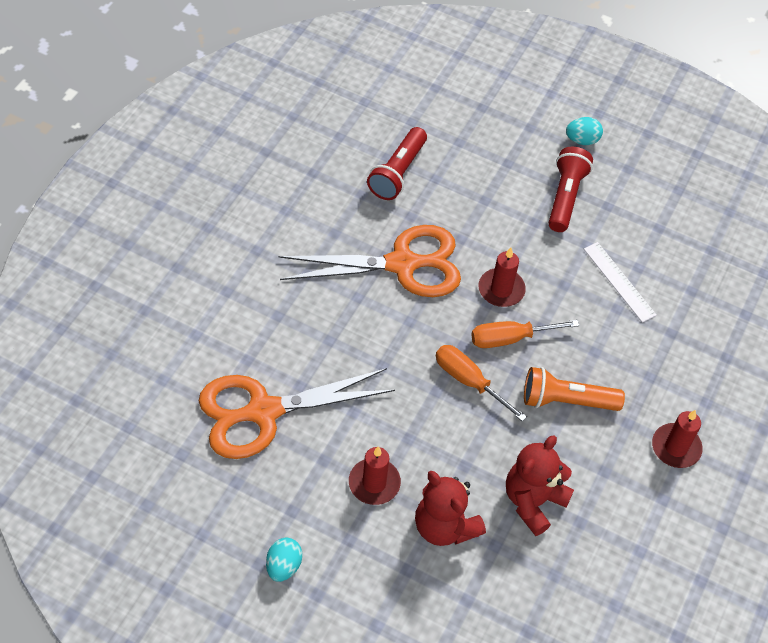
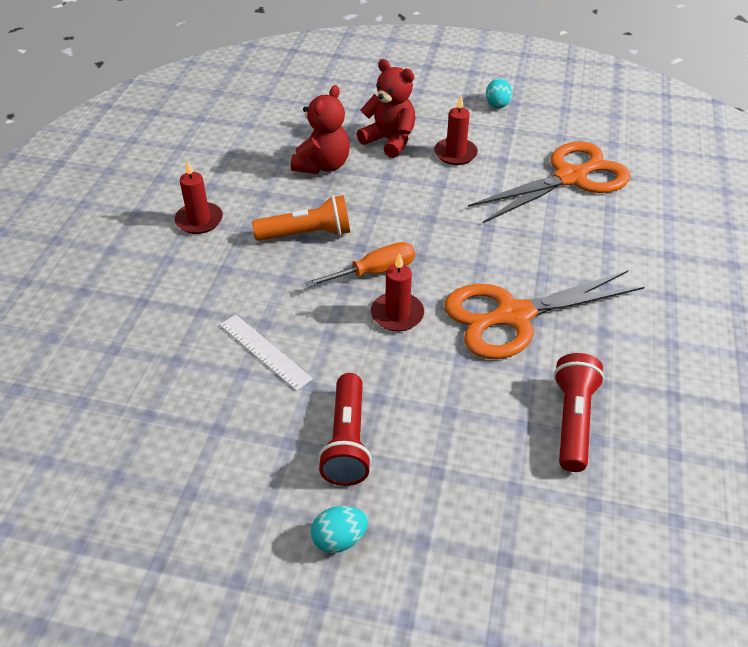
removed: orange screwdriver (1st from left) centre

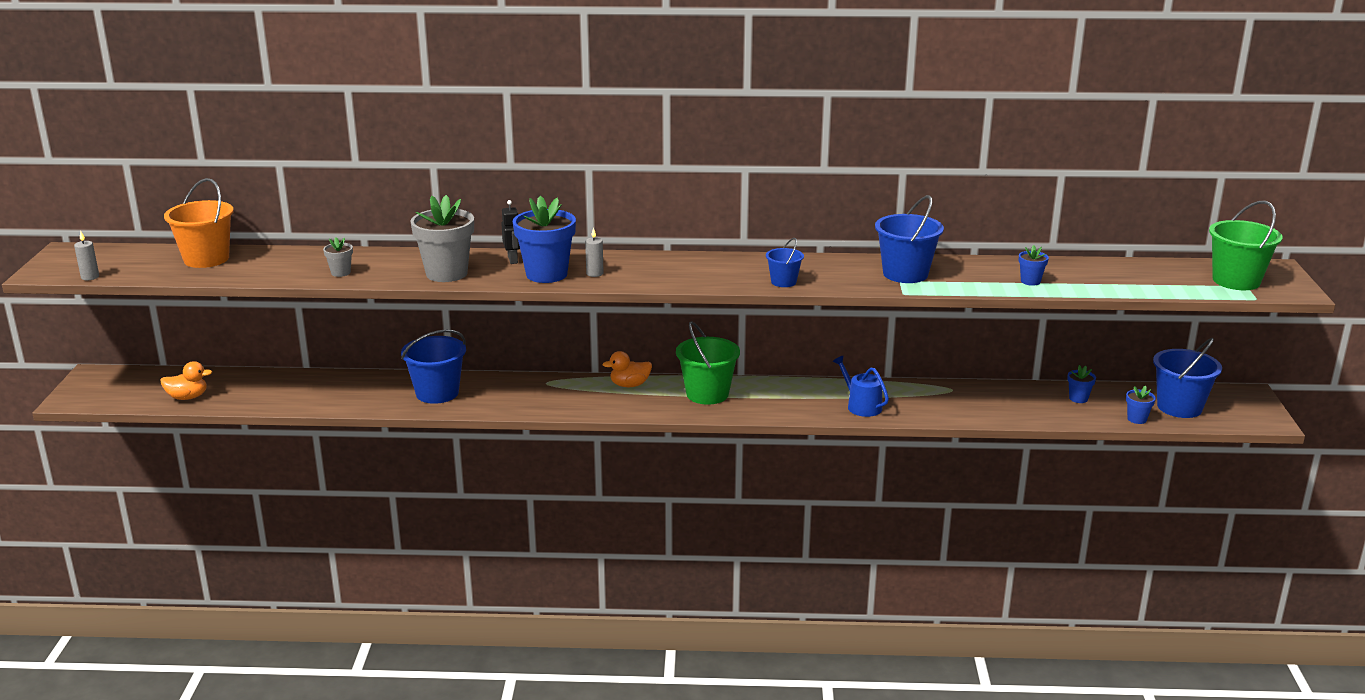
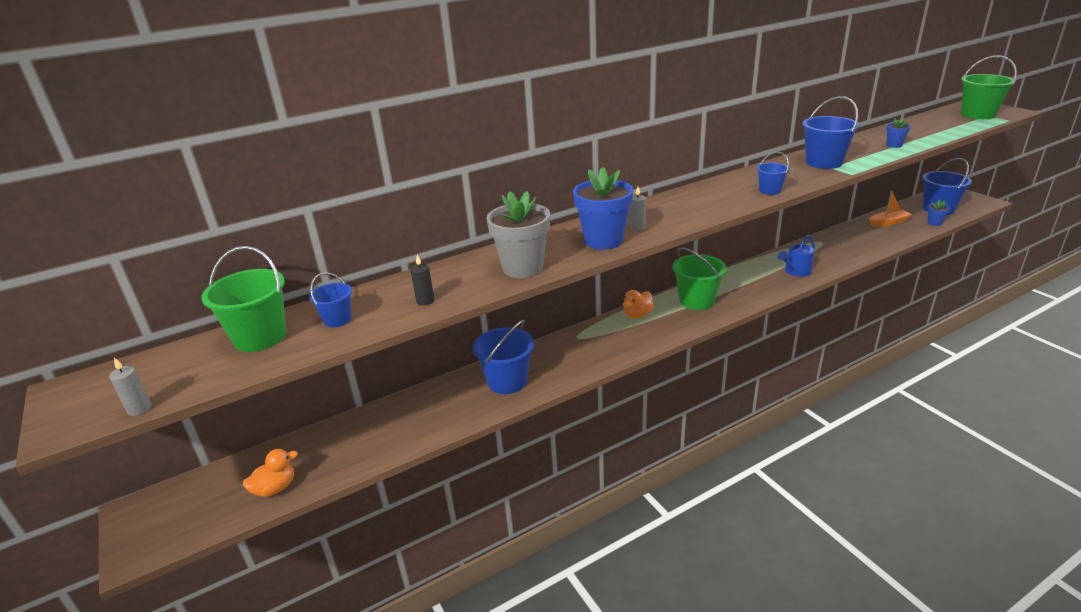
removed: black robot top centre
added: blue bucket (1st from left) middle left
replaced: grey flower pot (1st from left) middle left to black candle centre; blue flower pot (3rd from left) middle right to orange boat middle right
recoloured: orange bucket top left to green bucket (1st from left) middle left
turned: blue watering can centre = middle right 60 degrees counterclockwise

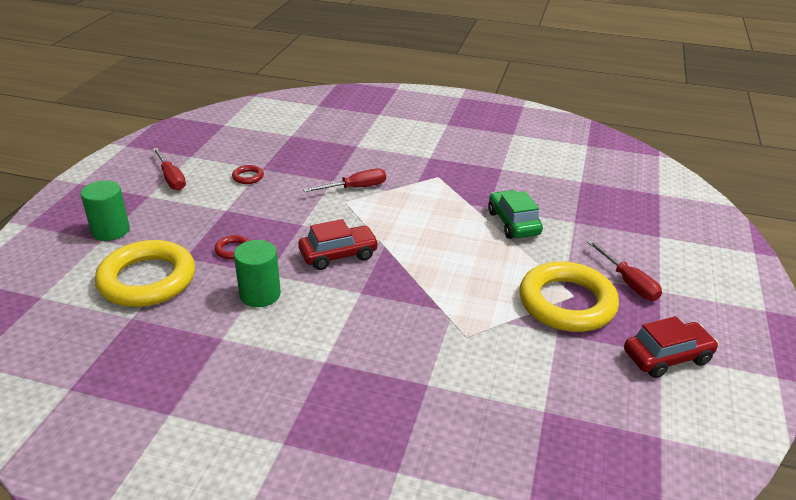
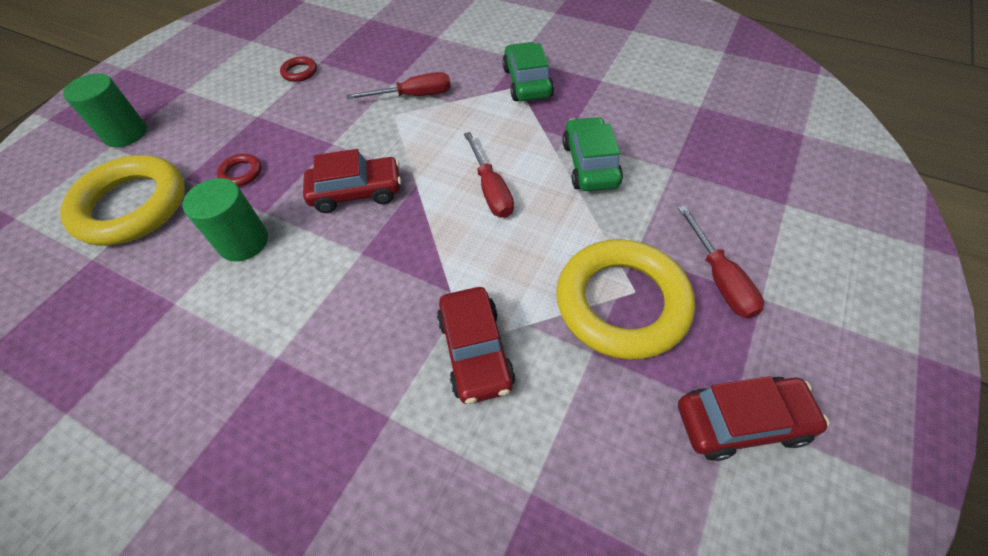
added: green car (1st from left) top centre; red car (2nd from left) centre
moved: red screwdriver (1st from left in the first image) middle left to red screwdriver (2nd from left) top centre

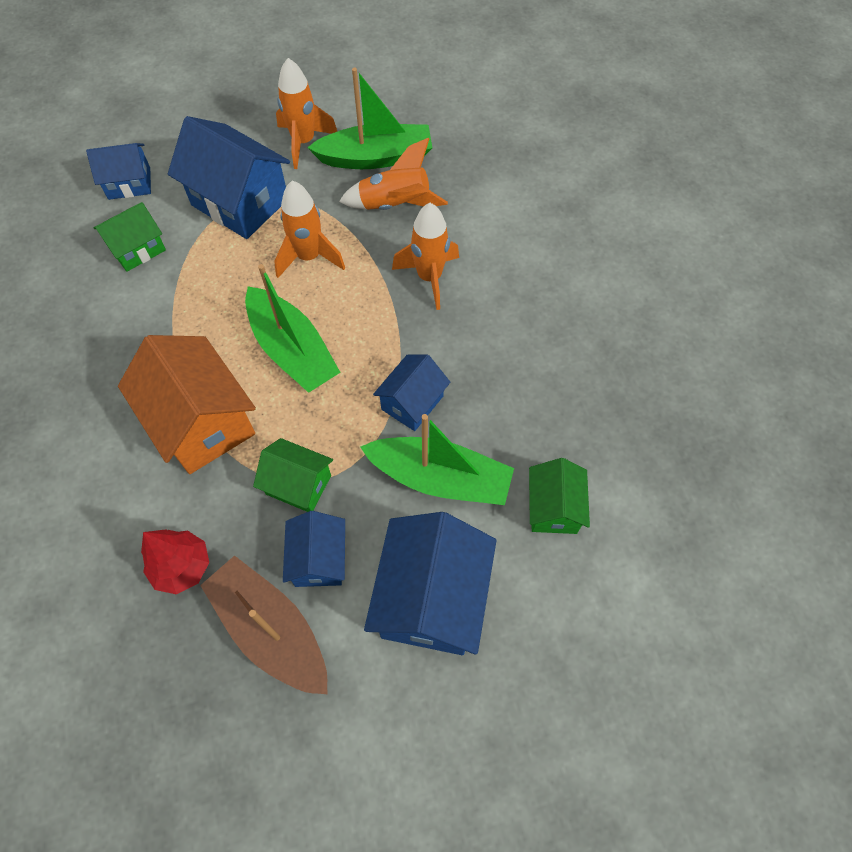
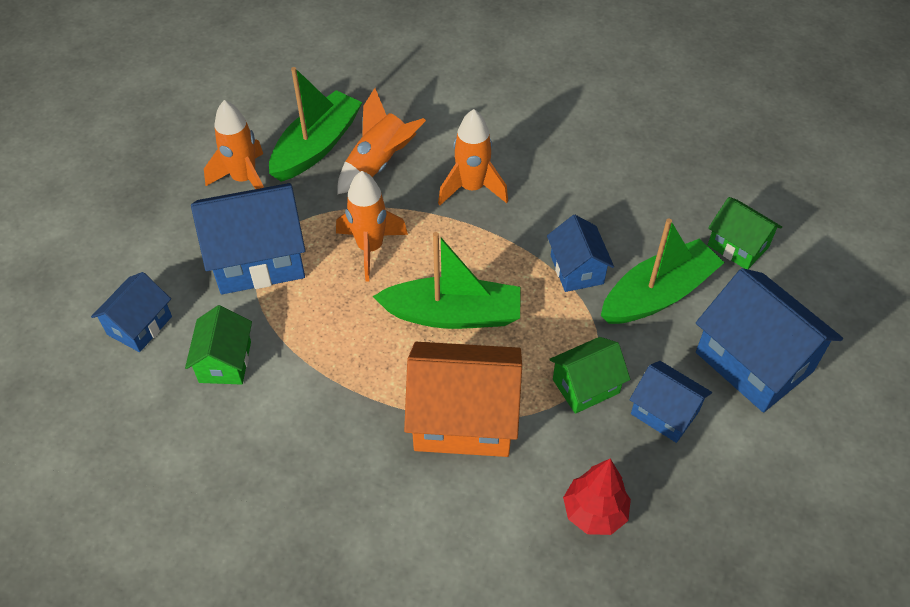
removed: brown boat bottom left

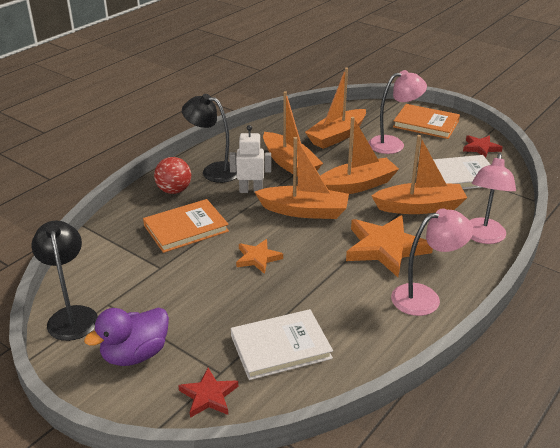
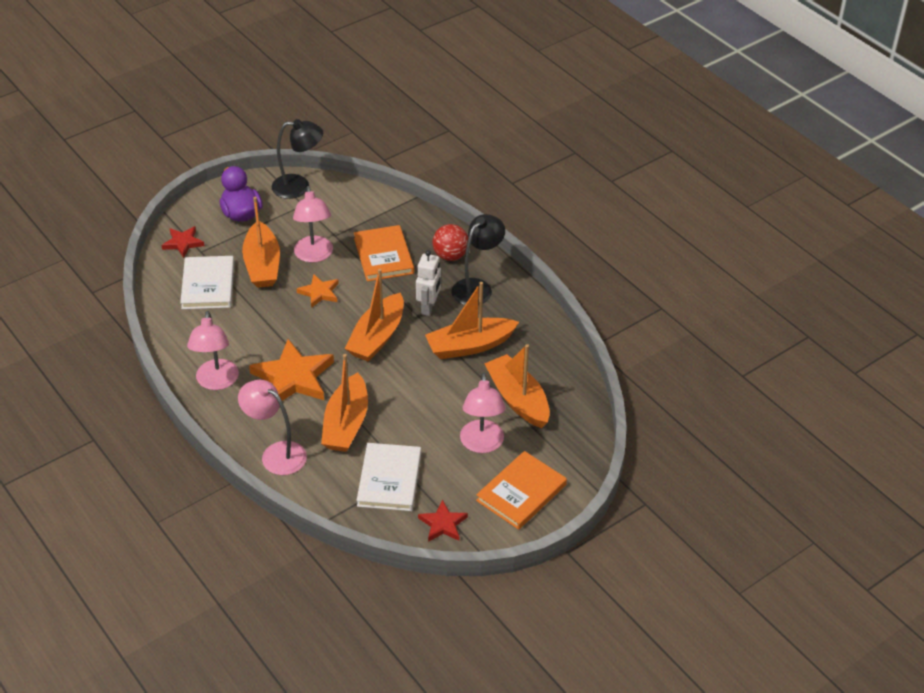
added: pink lamp (3rd from left) top centre
moved: orange boat (4th from left in the first image) centre to orange boat (1st from left) middle left

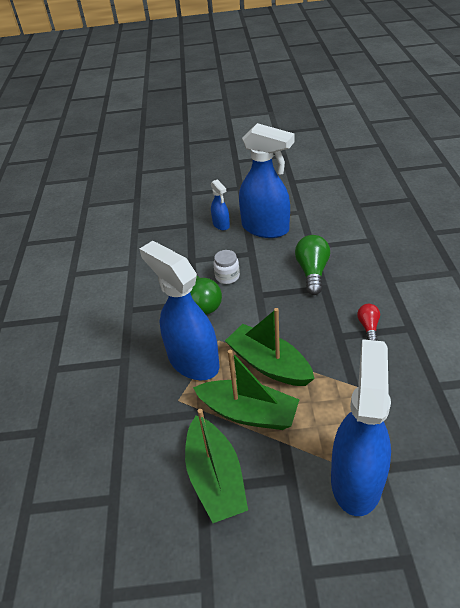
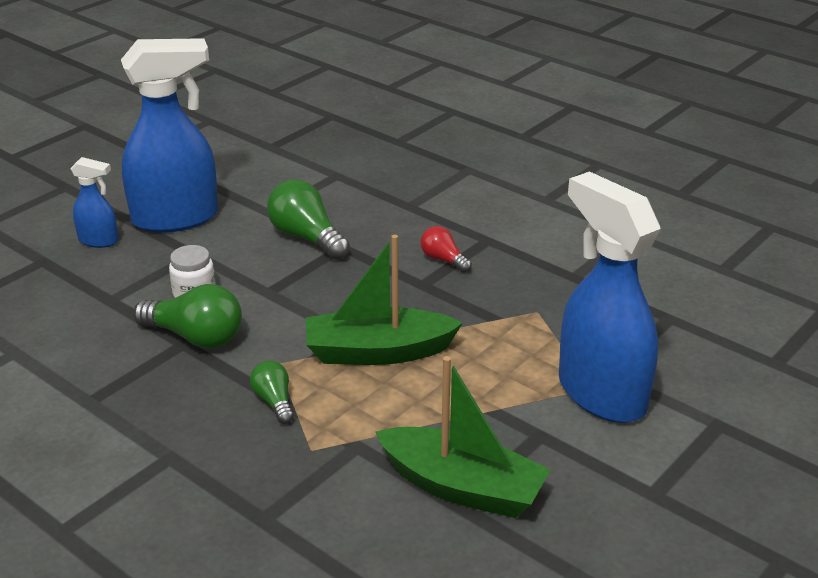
removed: green boat (2nd from left) centre
replaced: blue spray bottle (1st from left) centre to green light bulb (2nd from left) bottom left

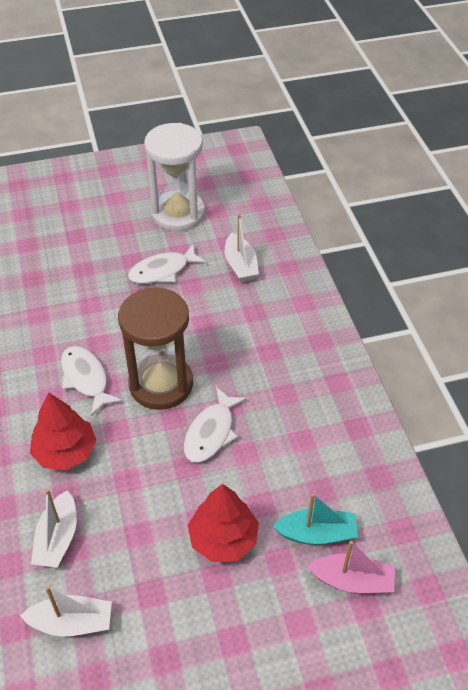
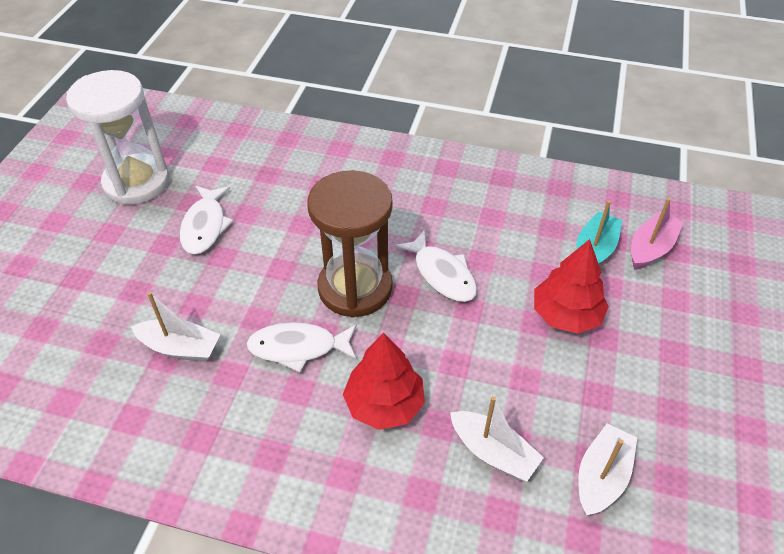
moved: white boat (3rd from left in the first image) centre to white boat (1st from left) middle left

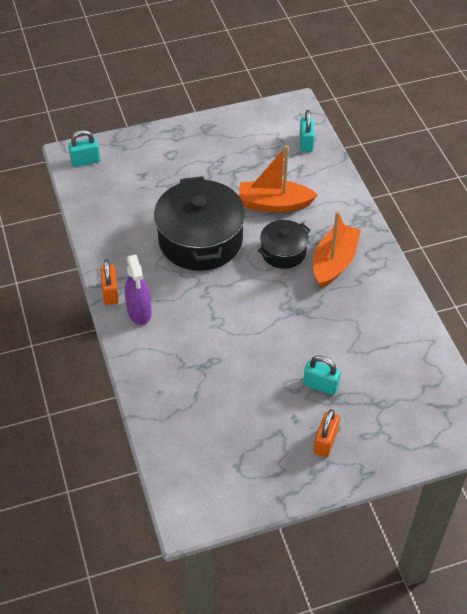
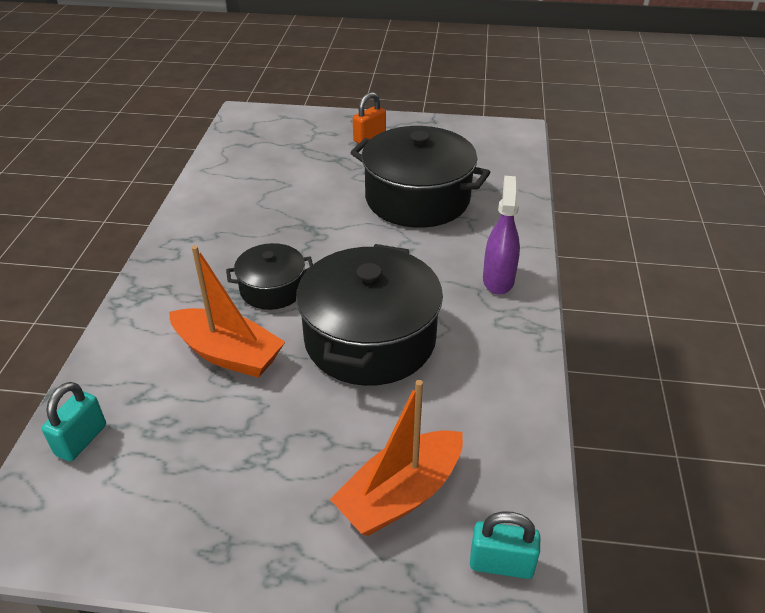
removed: orange padlock (1st from left) middle left; turquoise padlock (3rd from left) middle right
added: black pot (3rd from left) top centre
moved: orange boat (2nd from left) middle right to bottom centre

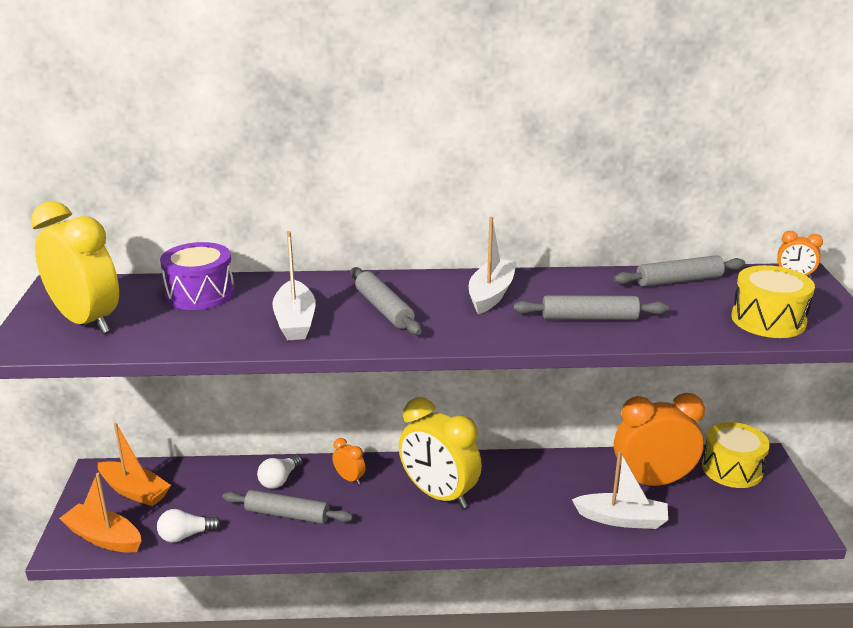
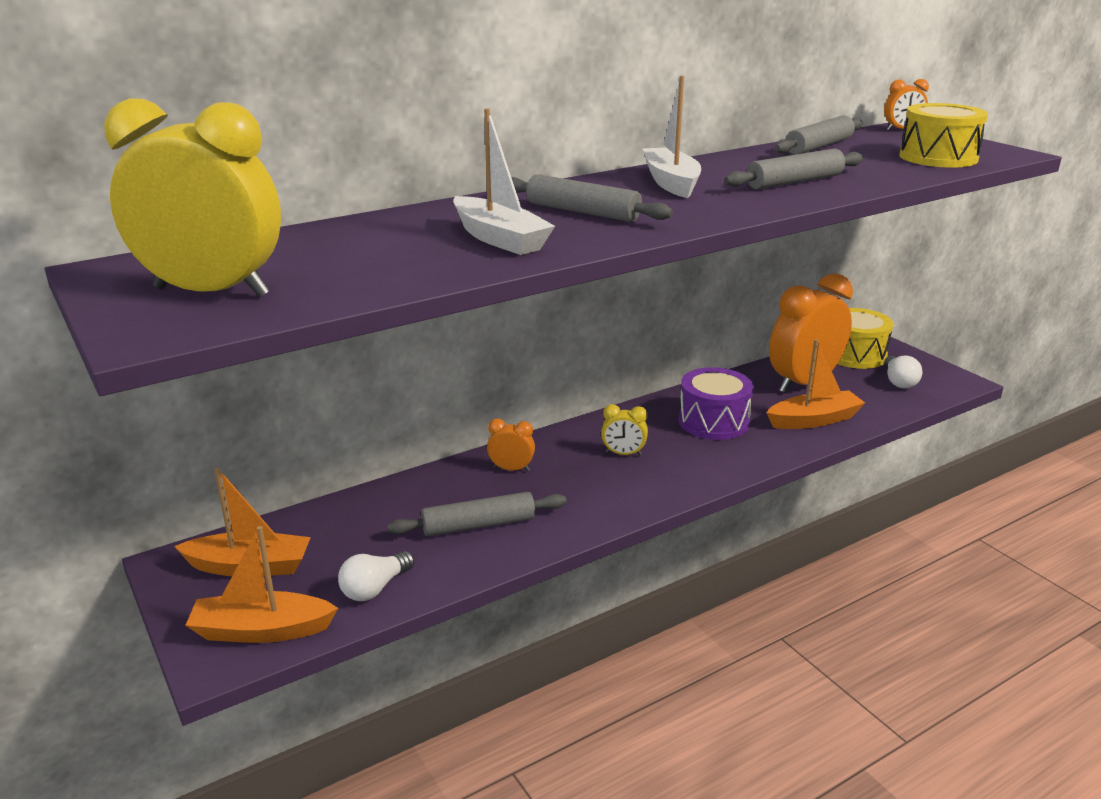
moved: purple drum middle left to centre; white light bulb (2nd from left) bottom left to middle right
recoloured: white boat (3rd from left) bottom right to orange boat (3rd from left) middle right
resized: yellow clock (2nd from left) bottom centre = centre x0.44

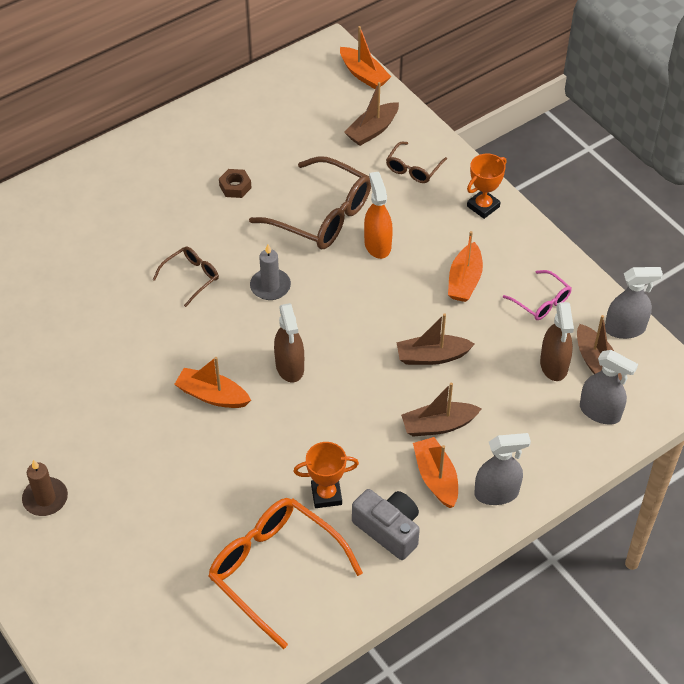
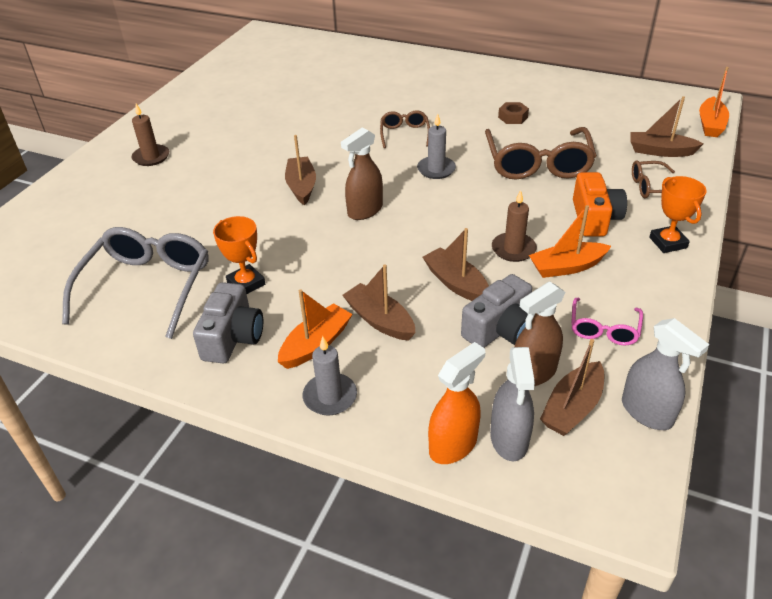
added: orange camera middle right; brown candle (2nd from left) centre; grey camera (2nd from left) centre
moved: orange spray bottle top centre to bottom centre
replaced: grey spray bottle (1st from left) bottom right to grey candle (1st from left) centre
recoloured: orange boat (1st from left) middle left to brown boat (1st from left) top centre; orange glasses bottom centre to grey glasses middle left
turned: orange trophy (2nd from left) top right = middle right 60 degrees clockwise; brown glasses (1st from left) middle left = top centre 105 degrees counterclockwise

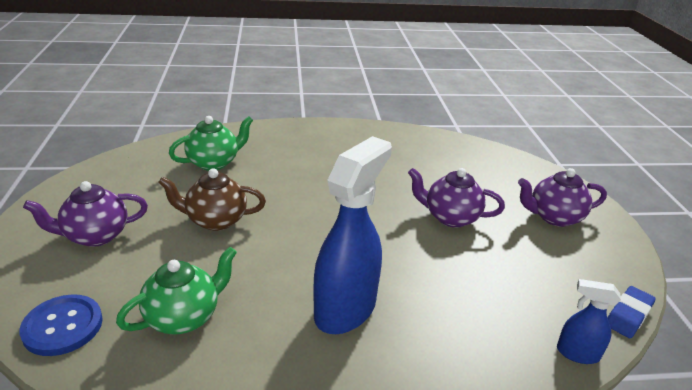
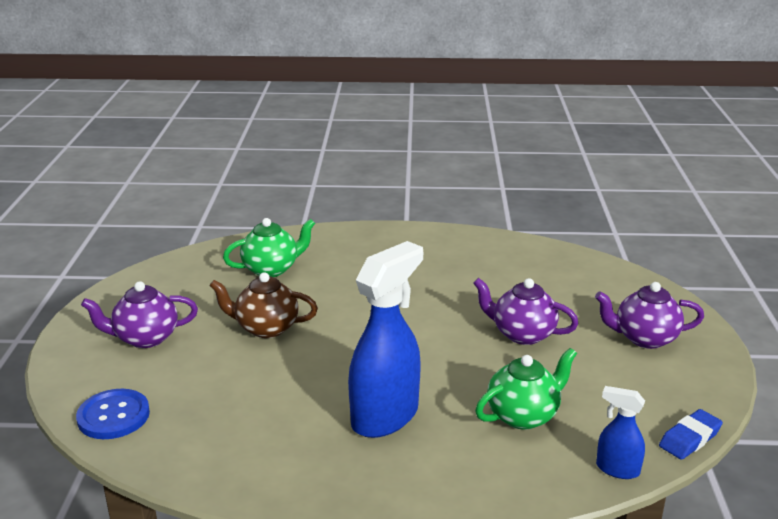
moved: green teapot (1st from left in the first image) bottom left to green teapot (2nd from left) bottom right

